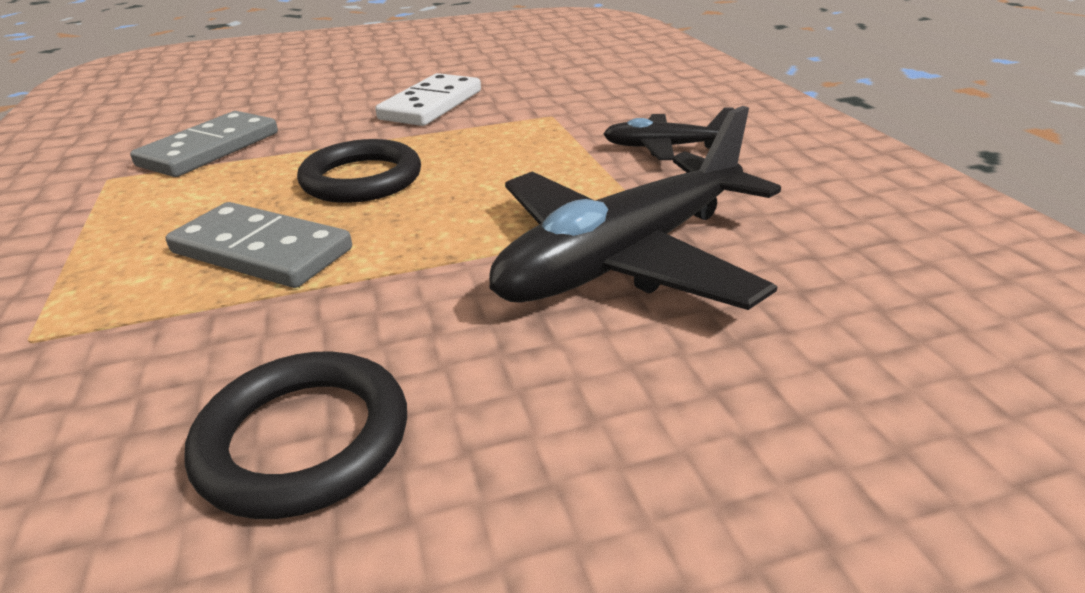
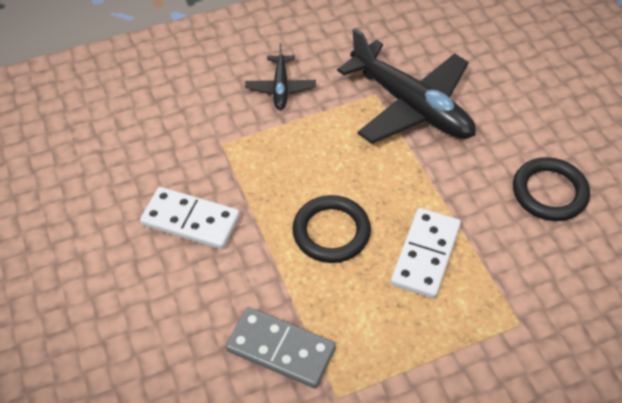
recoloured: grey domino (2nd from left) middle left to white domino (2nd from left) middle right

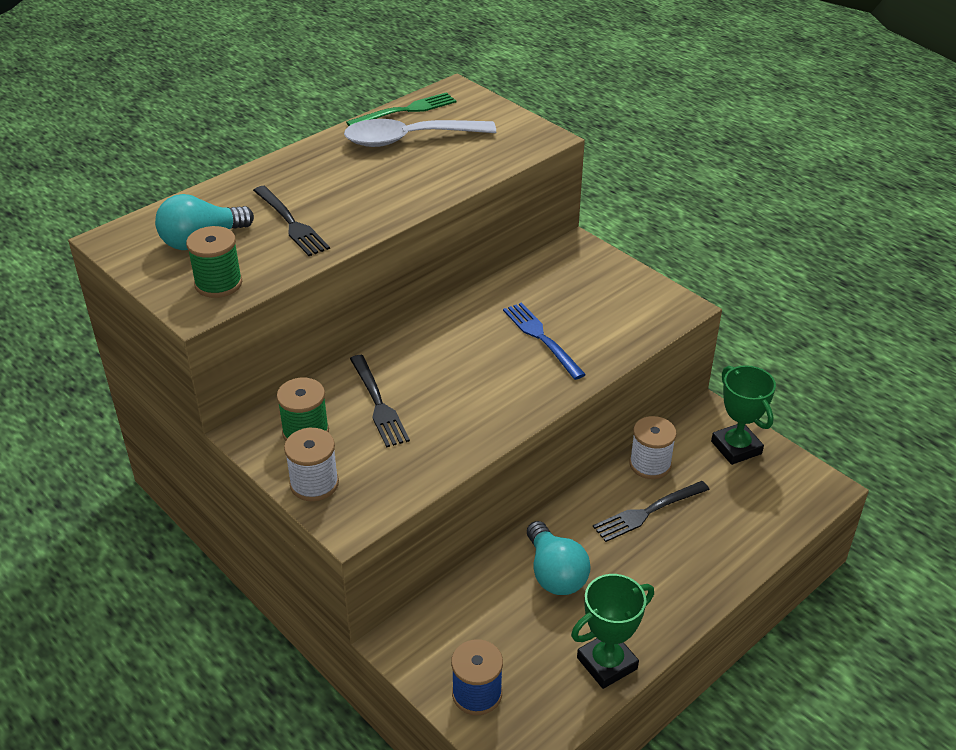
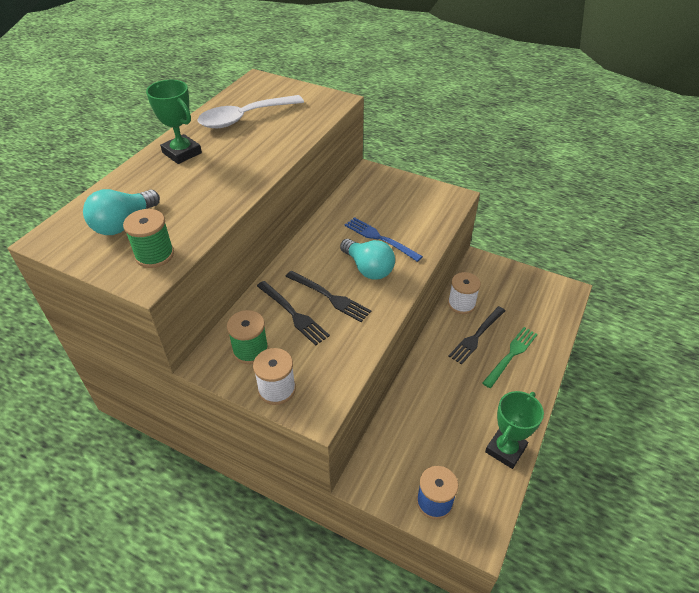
moved: green fork top centre to middle right; black fork (1st from left in the first image) top left to black fork (2nd from left) centre; green trophy (2nd from left in the first image) middle right to green trophy (1st from left) top left; turquoise light bulb (2nd from left) bottom centre to centre

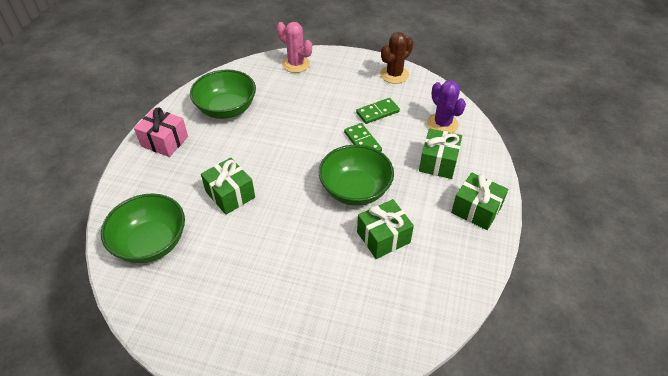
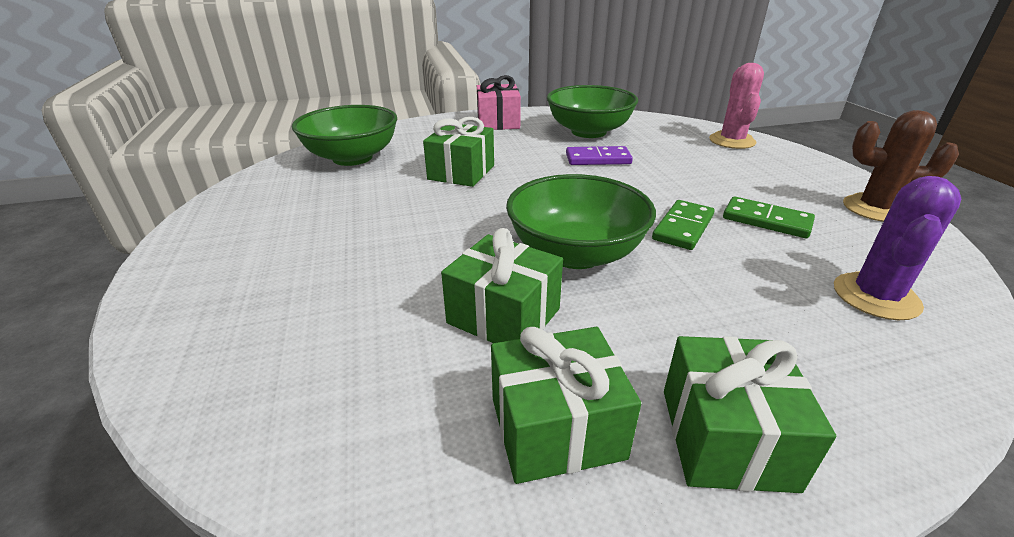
added: purple domino top centre
moved: green gift (3rd from left) centre to bottom centre

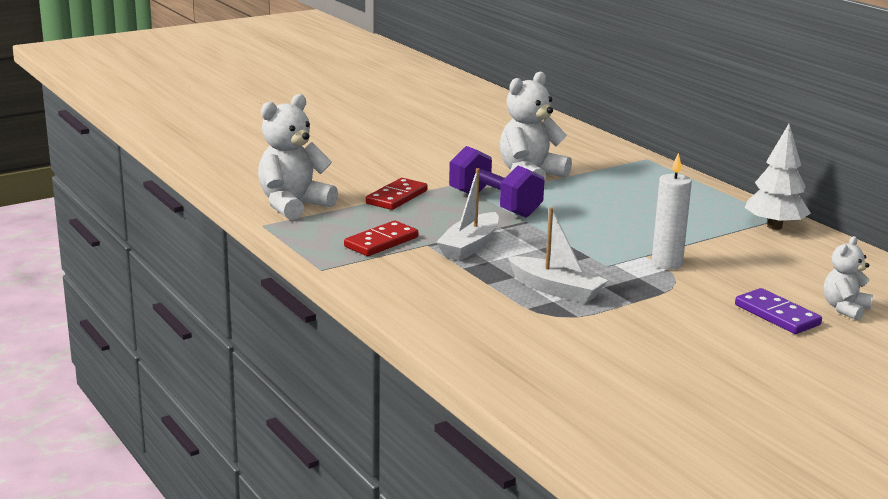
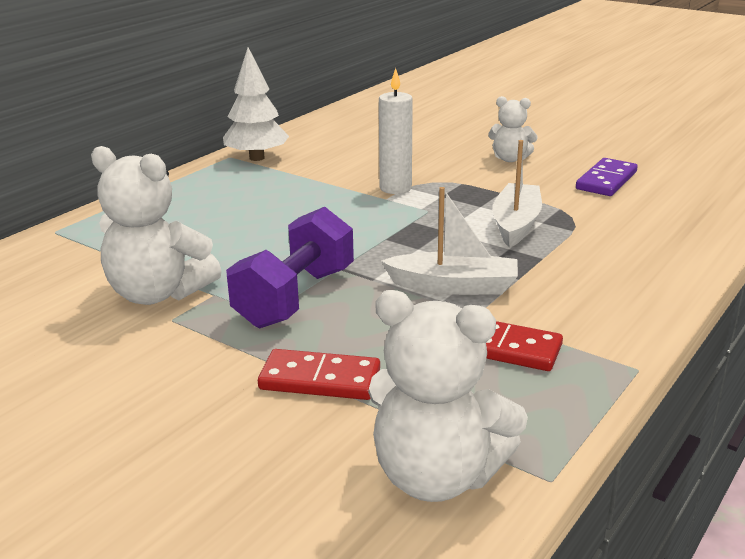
moved: white teddy bear (3rd from left) middle right to top right; purple domino middle right to top right

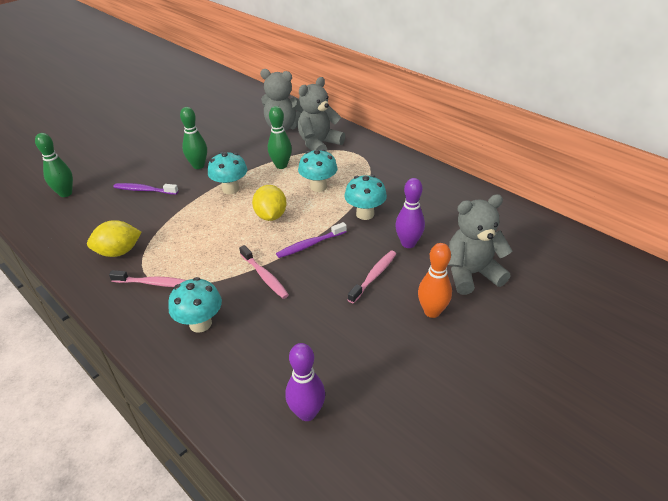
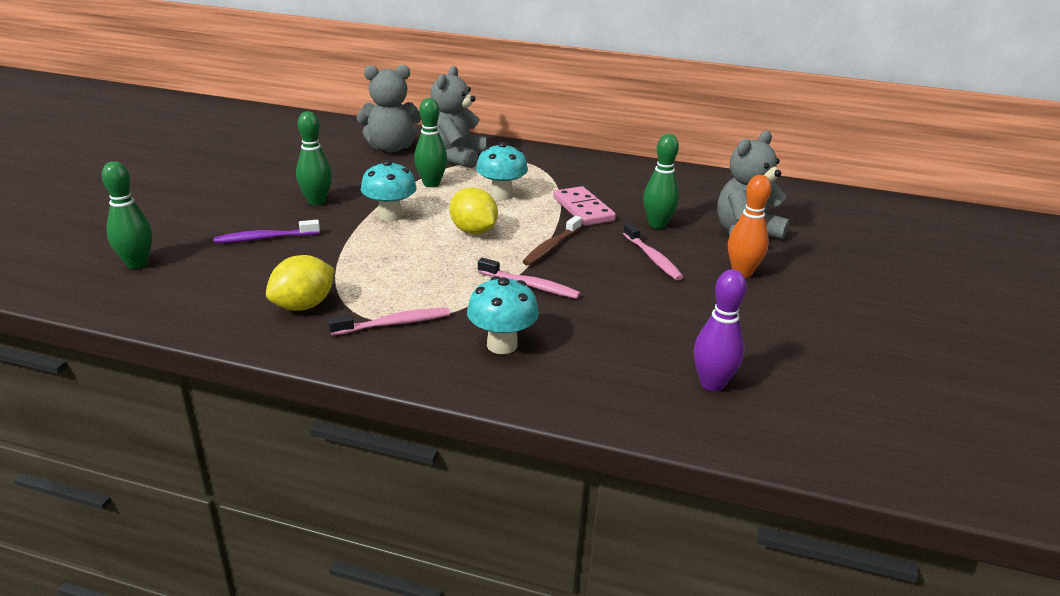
replaced: turquoise mushroom (4th from left) centre to pink domino centre
recoloured: purple bowling pin (2nd from left) centre to green bowling pin (4th from left) top centre; purple toothbrush (2nd from left) centre to brown toothbrush centre
turned: pink toothbrush (3rd from left) centre = centre 150 degrees clockwise

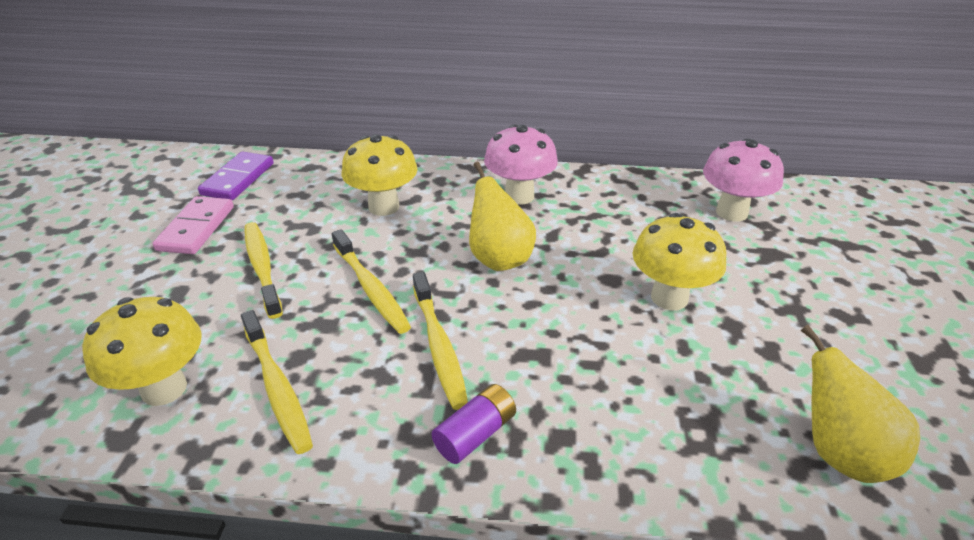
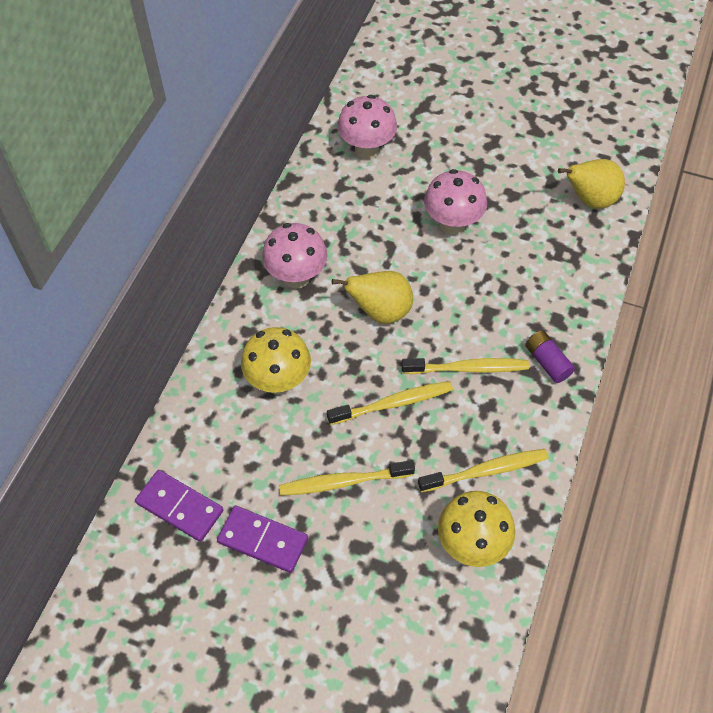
recoloured: pink domino middle left to purple domino (2nd from left) bottom centre; yellow mushroom (3rd from left) middle right to pink mushroom (3rd from left) top centre

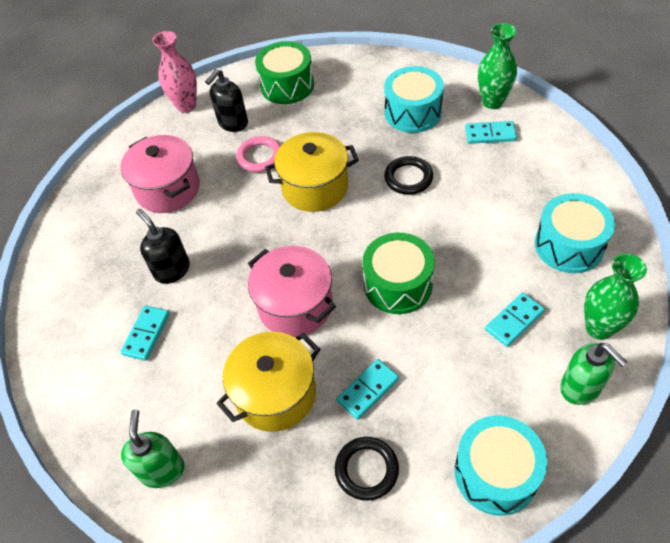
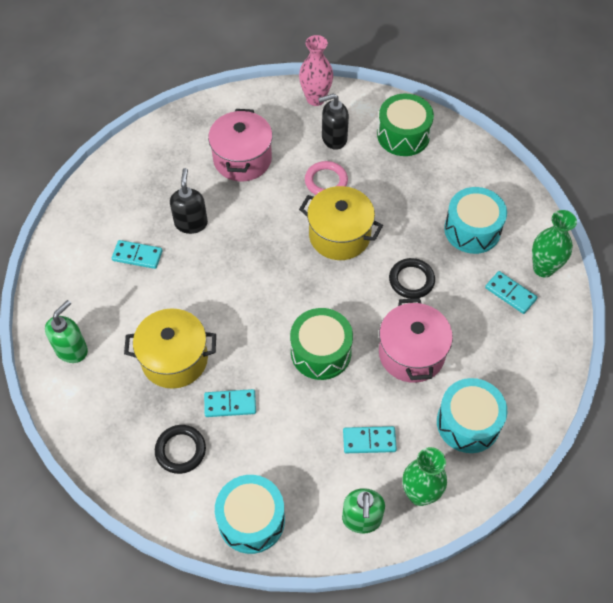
moved: pink pot (2nd from left) centre to middle right
turned: turquoise domino (1st from left) middle left = middle left 45 degrees clockwise

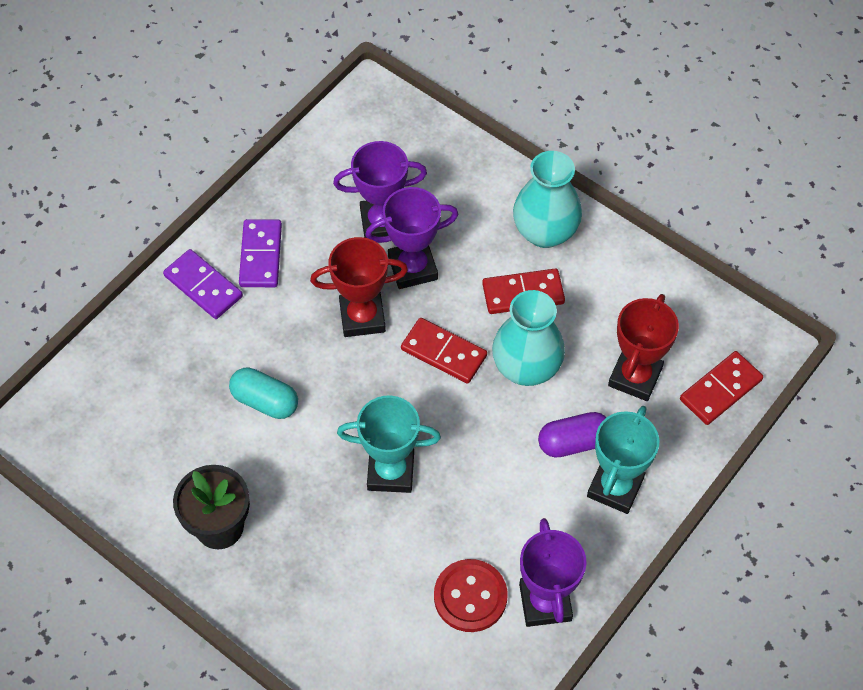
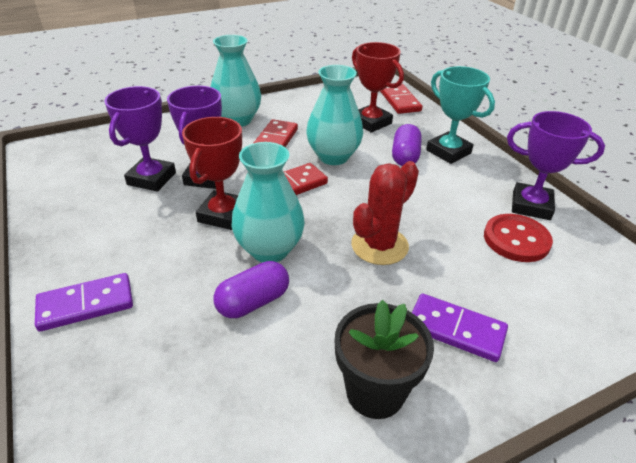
added: turquoise vase (2nd from left) centre
moved: purple domino (2nd from left) middle left to bottom right
replaced: turquoise trophy (1st from left) centre to red cactus centre
recoloured: turquoise capsule middle left to purple capsule (1st from left) centre

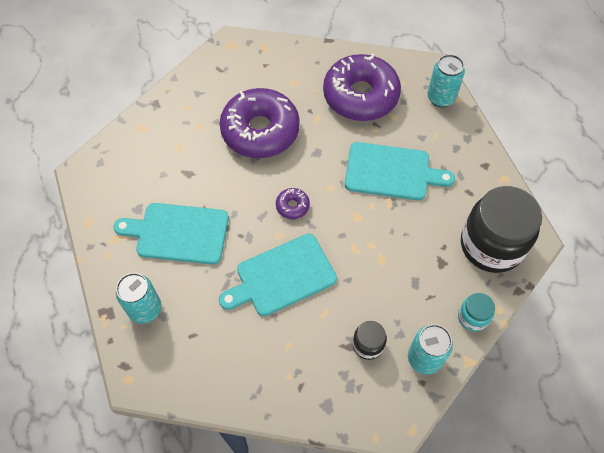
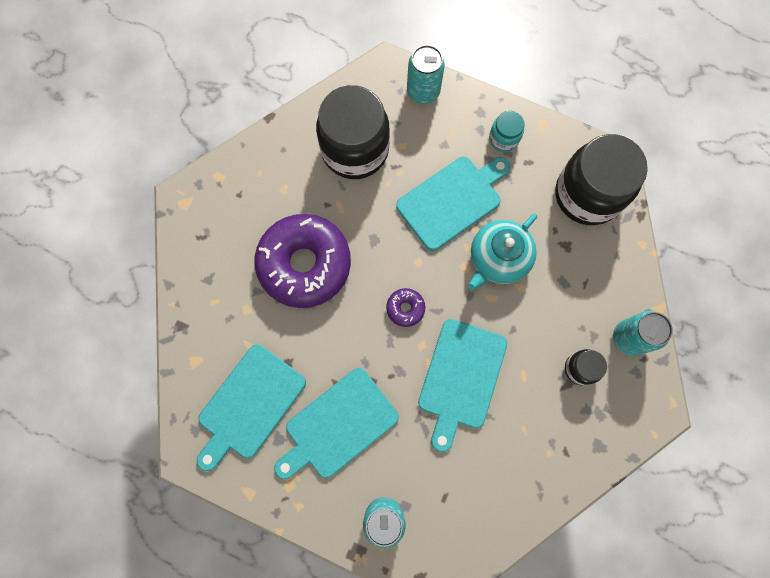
added: turquoise teapot centre; turquoise cutting board (1st from left) bottom left
moved: turquoise jar bottom right to top centre
replaced: purple donut (3rd from left) top centre to black jar (1st from left) top centre

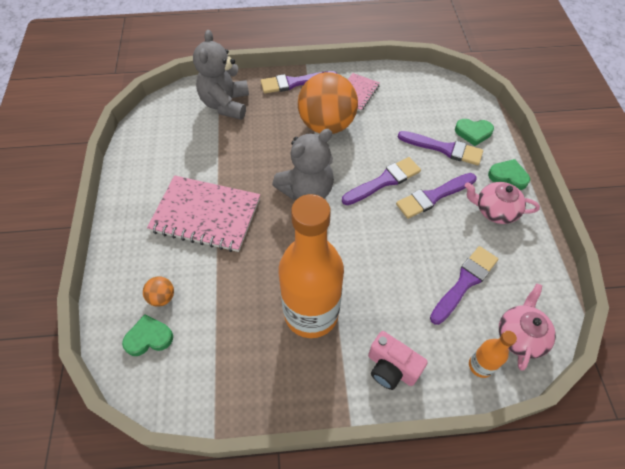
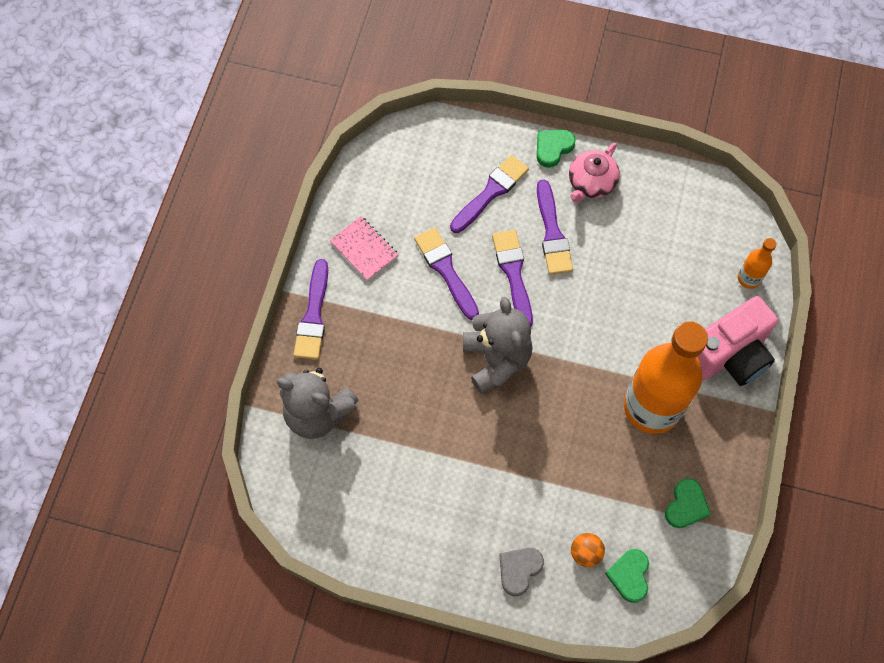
removed: orange ball (2nd from left) top centre; pink notebook (1st from left) middle left; pink teapot (2nd from left) bottom right
added: grey heart bottom centre
moved: green heart (2nd from left in the first image) top right to green heart (3rd from left) bottom right; purple brush (5th from left in the first image) middle right to purple brush (2nd from left) centre
resized: pink camera bottom centre = middle right x1.62

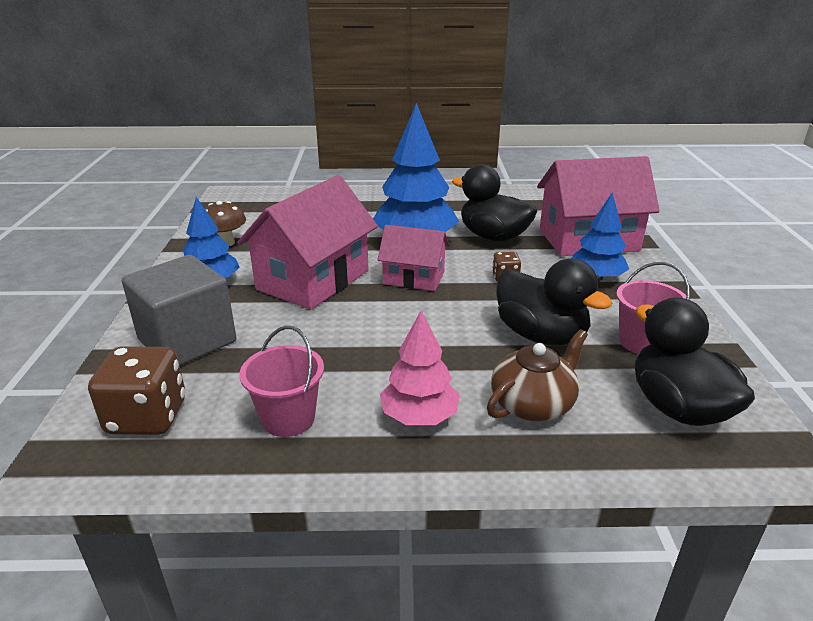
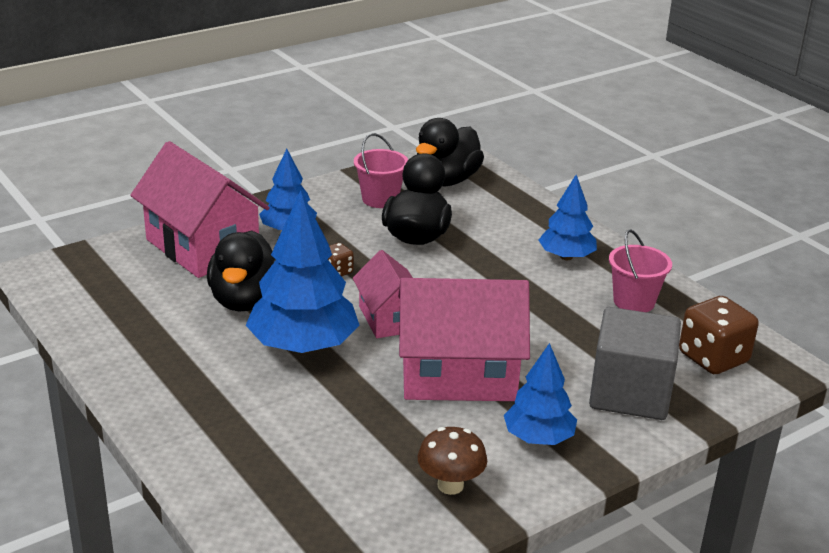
removed: brown teapot centre
recoloured: pink tree centre to blue tree (4th from left) middle right

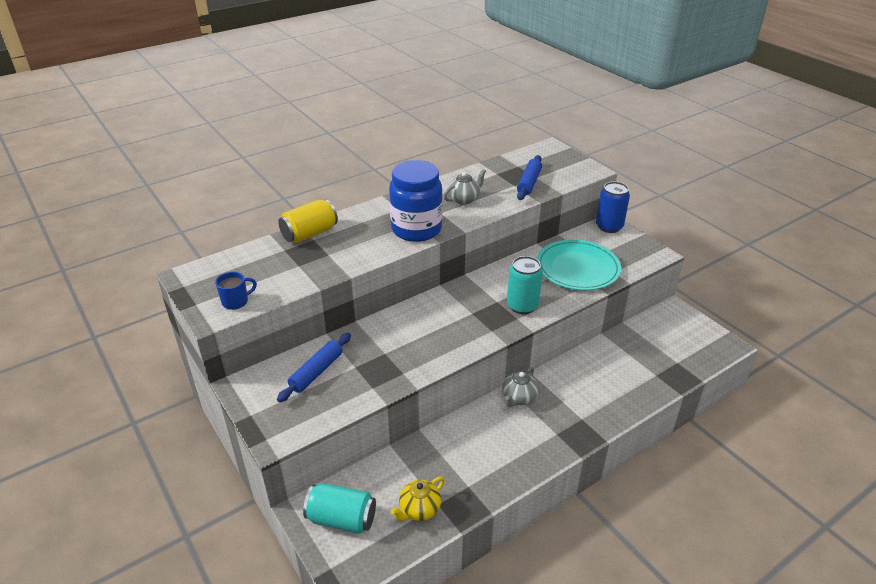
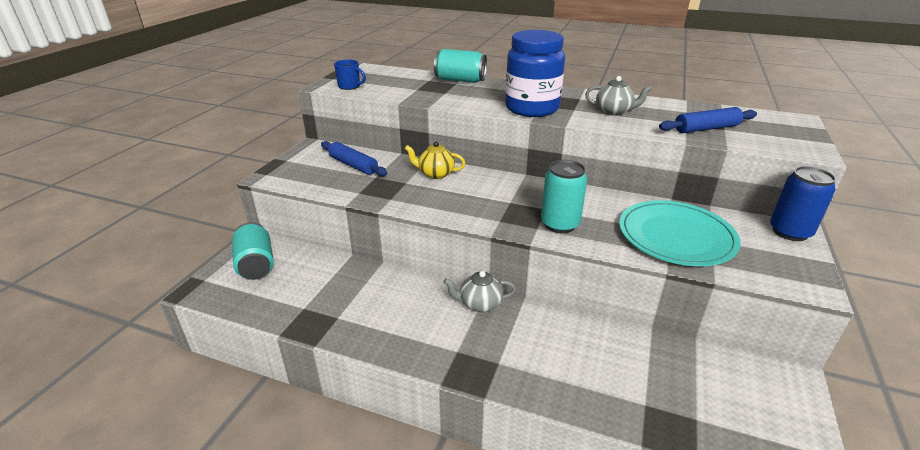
moved: yellow teapot bottom centre to centre
recoloured: yellow can centre to turquoise can (2nd from left) top centre
turned: blue rolling pin (1st from left) centre = centre 45 degrees clockwise

